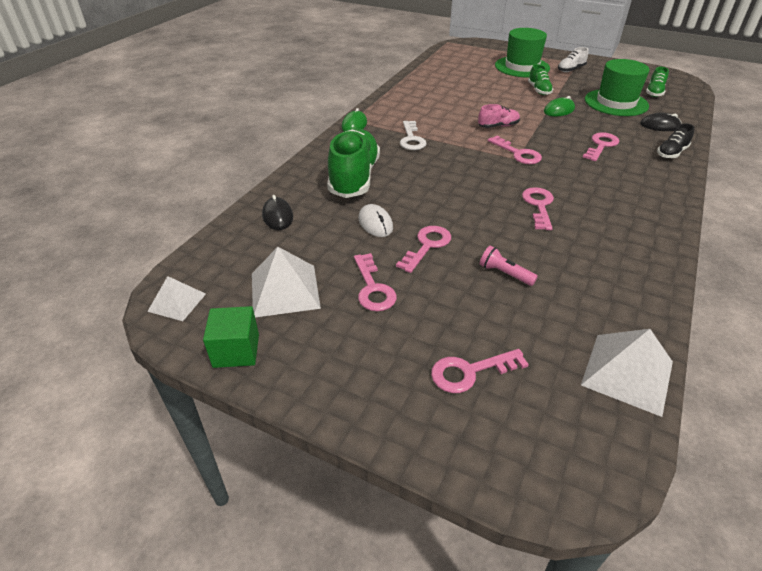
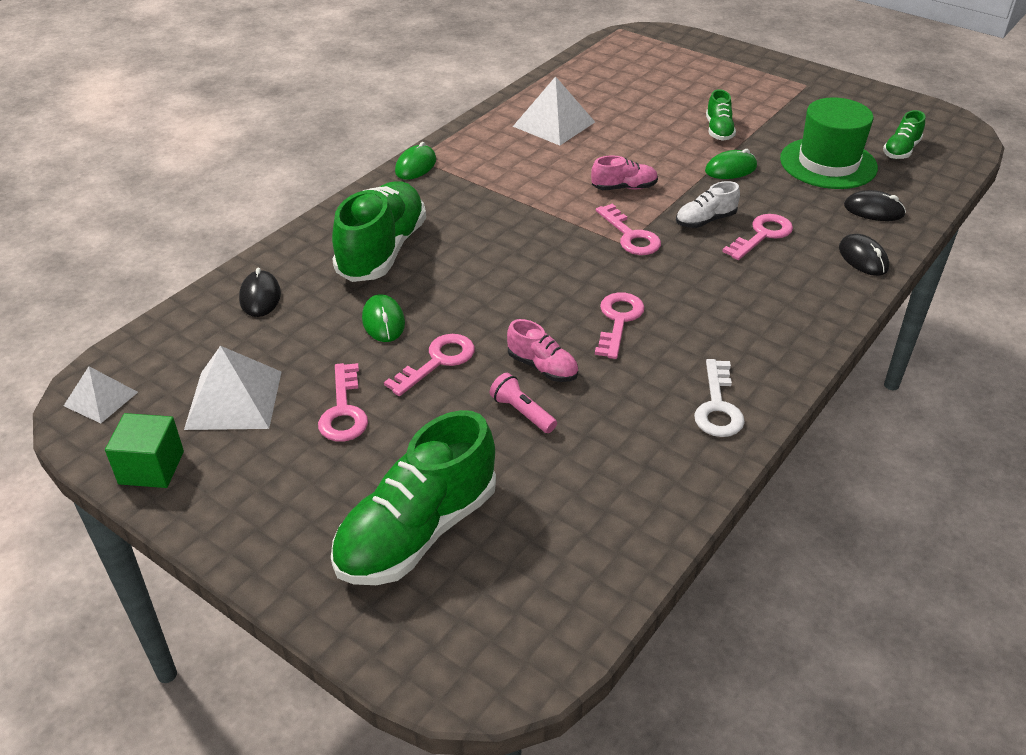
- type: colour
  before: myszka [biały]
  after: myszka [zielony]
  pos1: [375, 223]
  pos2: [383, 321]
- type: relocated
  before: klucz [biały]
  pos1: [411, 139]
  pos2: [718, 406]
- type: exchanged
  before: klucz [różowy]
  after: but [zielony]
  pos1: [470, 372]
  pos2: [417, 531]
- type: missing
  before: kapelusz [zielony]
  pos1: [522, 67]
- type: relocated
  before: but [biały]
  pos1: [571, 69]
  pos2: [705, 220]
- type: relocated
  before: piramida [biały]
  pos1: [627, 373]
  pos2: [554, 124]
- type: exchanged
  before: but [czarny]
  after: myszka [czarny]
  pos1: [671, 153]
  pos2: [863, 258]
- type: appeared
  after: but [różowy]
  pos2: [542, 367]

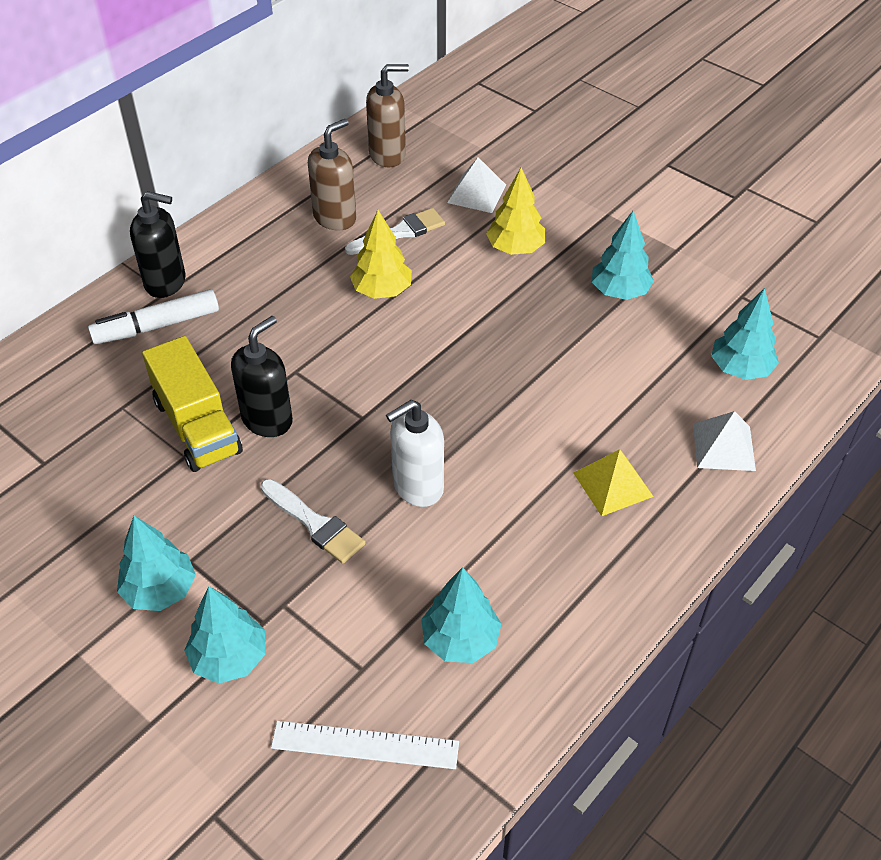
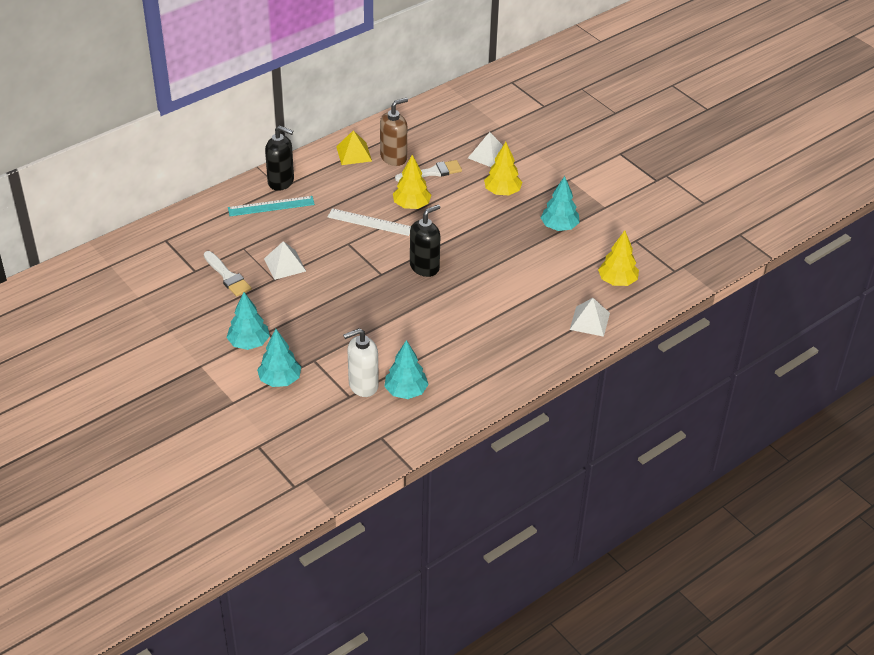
- type: exchanged
  before: flamaster [biały]
  after: linijka [turkusowy]
  pos1: [156, 326]
  pos2: [271, 206]
- type: exchanged
  before: ciężarówka [żółty]
  after: piramida [biały]
  pos1: [197, 426]
  pos2: [284, 264]
- type: relocated
  before: dozownik mydła [czarny]
  pos1: [267, 419]
  pos2: [424, 267]
- type: relocated
  before: pędzel [biały]
  pos1: [314, 524]
  pos2: [227, 276]
- type: relocated
  before: linijka [biały]
  pos1: [365, 745]
  pos2: [370, 222]
- type: missing
  before: dozownik mydła [brązowy]
  pos1: [388, 155]
- type: relocated
  before: dozownik mydła [biały]
  pos1: [417, 487]
  pos2: [363, 385]
- type: relocated
  before: piramida [żółty]
  pos1: [613, 484]
  pos2: [354, 153]
- type: colour
  before: drzewko [turkusowy]
  after: drzewko [żółty]
  pos1: [740, 369]
  pos2: [617, 281]

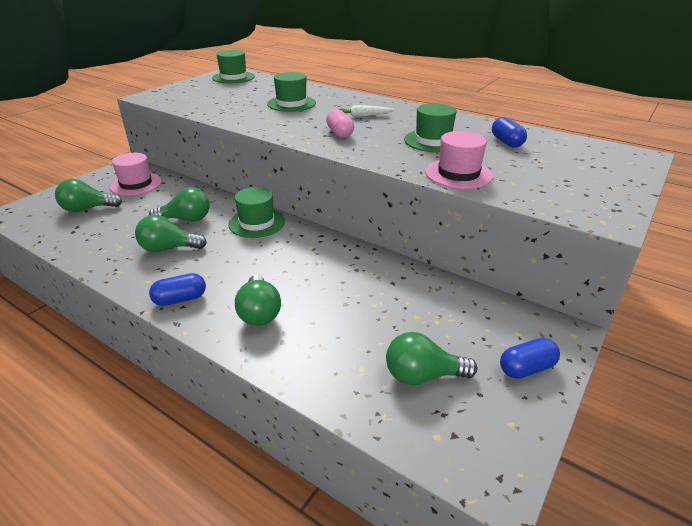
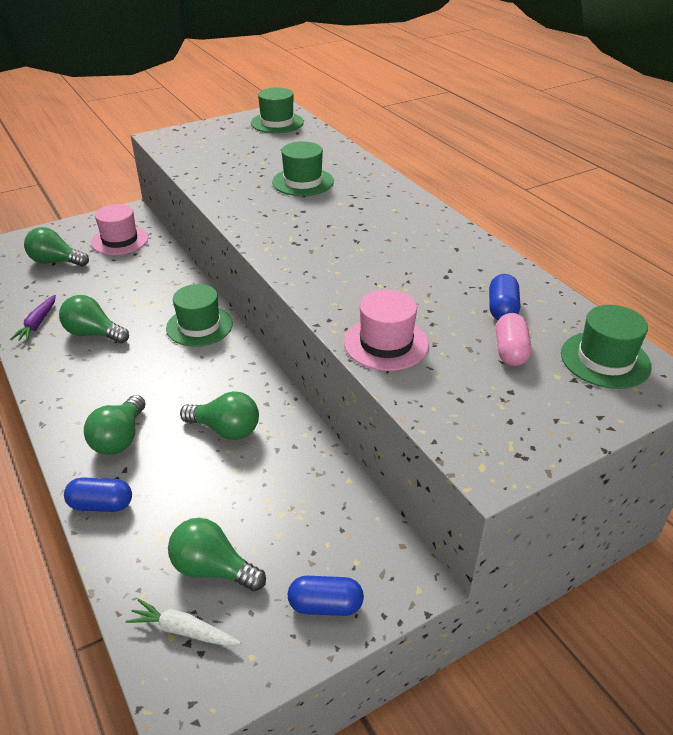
- type: relocated
  before: żarówka [zielony]
  pos1: [186, 219]
  pos2: [226, 429]
- type: relocated
  before: kapsułka [niebieski]
  pos1: [180, 299]
  pos2: [101, 505]
- type: relocated
  before: kapsułka [różowy]
  pos1: [340, 133]
  pos2: [510, 351]
- type: relocated
  before: marchewka [biały]
  pos1: [362, 116]
  pos2: [183, 630]
- type: relocated
  before: kapelusz [zielony]
  pos1: [433, 141]
  pos2: [605, 360]
- type: appeared
  after: marchewka [fioletowy]
  pos2: [37, 323]

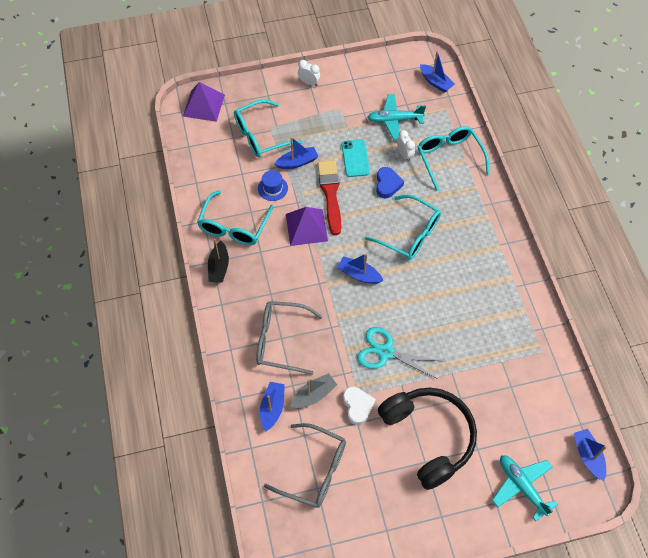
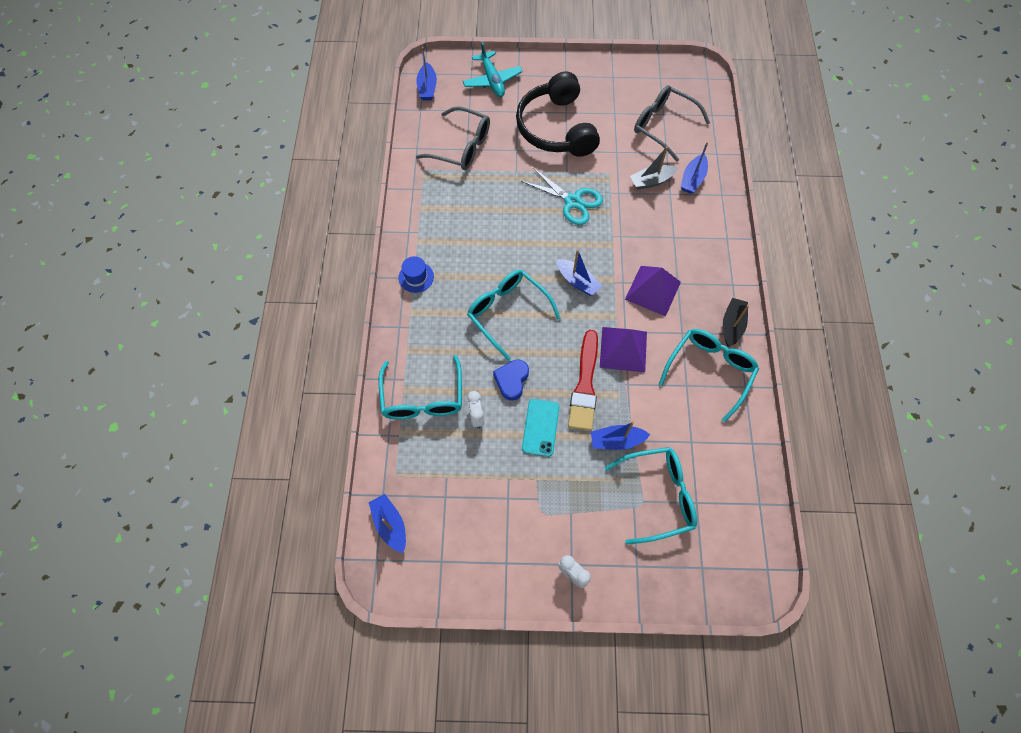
- type: relocated
  before: piramida [fioletowy]
  pos1: [203, 105]
  pos2: [653, 290]
- type: relocated
  before: okulary [szary]
  pos1: [281, 340]
  pos2: [461, 147]
- type: relocated
  before: kapelusz [niebieski]
  pos1: [272, 188]
  pos2: [416, 277]
- type: missing
  before: serce [biały]
  pos1: [357, 406]
- type: missing
  before: samolot [turkusowy]
  pos1: [394, 120]

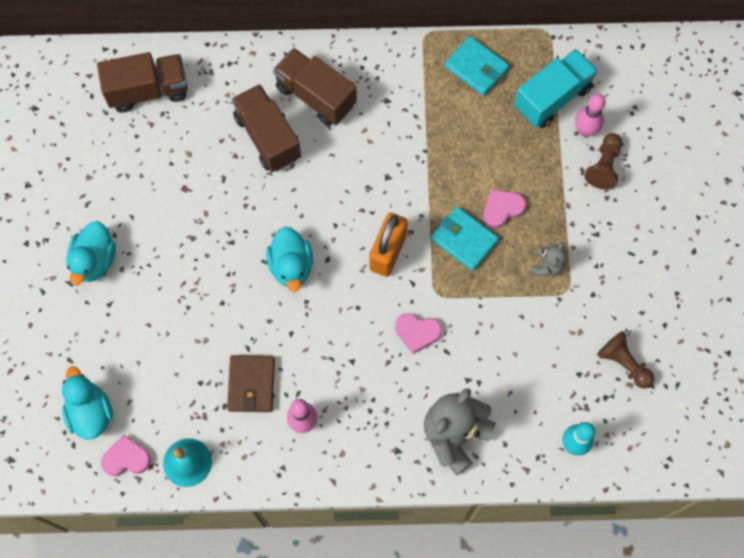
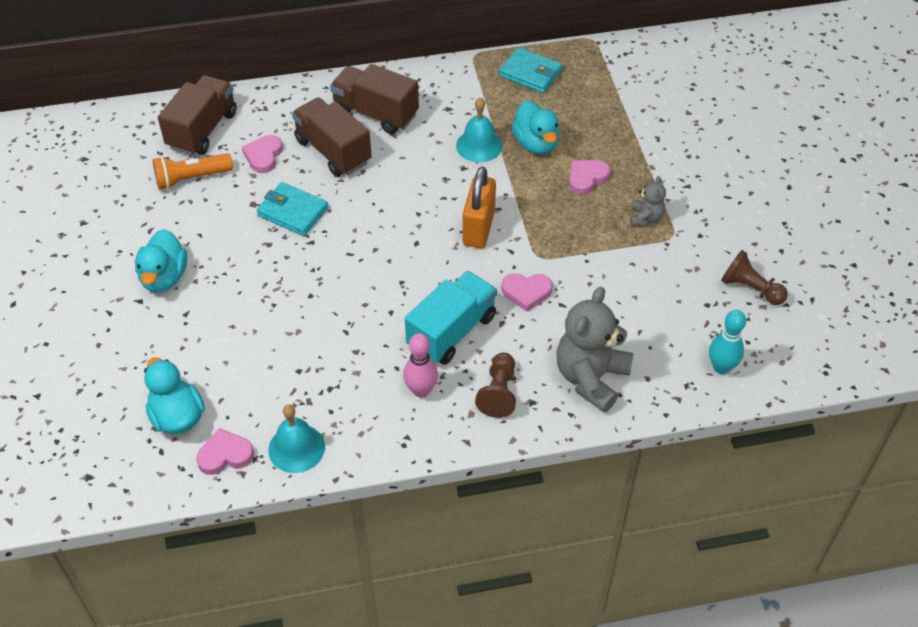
- type: spun
  before: ciężarówka [brązowy]
  pos1: [148, 90]
  pos2: [202, 130]
  turn: -45
- type: missing
  before: portfel [brązowy]
  pos1: [251, 384]
- type: relocated
  before: kaczka [turkusowy]
  pos1: [291, 266]
  pos2: [536, 143]
- type: relocated
  before: portfel [turkusowy]
  pos1: [464, 240]
  pos2: [293, 212]
- type: relocated
  before: ciężarówka [turkusowy]
  pos1: [552, 97]
  pos2: [451, 331]
- type: missing
  before: kręgiel [różowy]
  pos1: [585, 130]
- type: relocated
  before: pionek [brązowy]
  pos1: [604, 166]
  pos2: [498, 393]
- type: appeared
  after: latarka [pomarańczowy]
  pos2: [191, 178]
- type: appeared
  after: serce [różowy]
  pos2: [263, 156]
- type: appeared
  after: dzwonek [turkusowy]
  pos2: [479, 145]

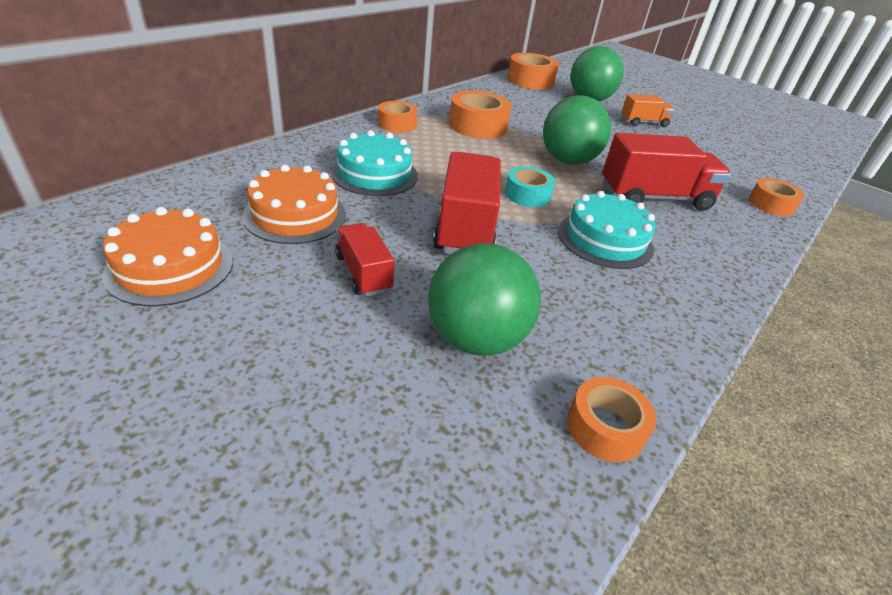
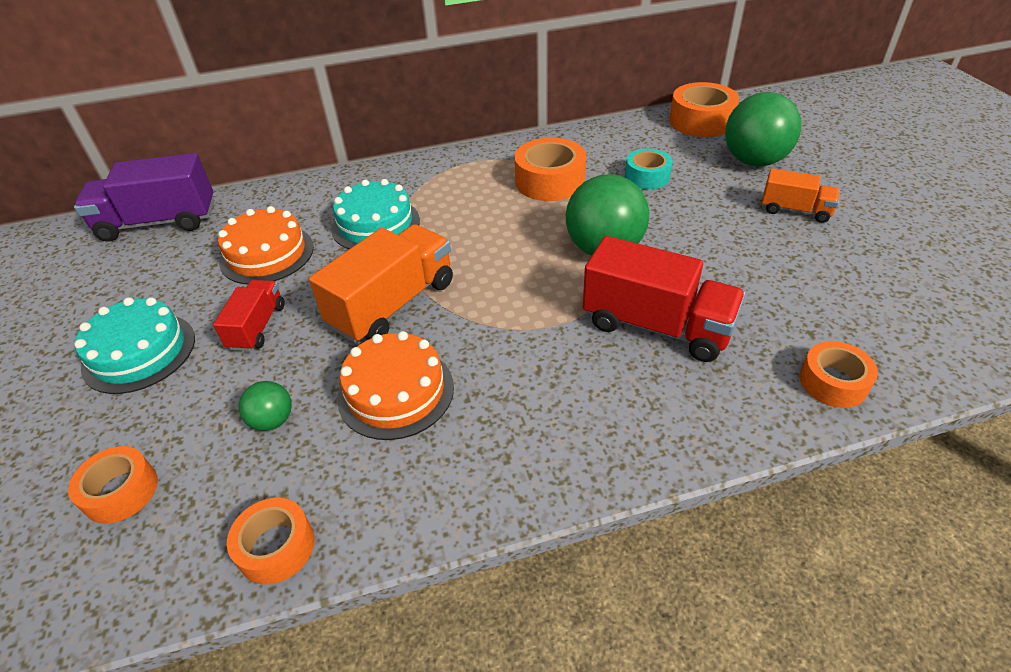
- type: relocated
  before: tort [pomarańczowy]
  pos1: [170, 267]
  pos2: [396, 392]
- type: relocated
  before: taśma klejąca [pomarańczowy]
  pos1: [397, 124]
  pos2: [121, 491]
- type: size
  before: piłka [zielony]
  pos1: [476, 338]
  pos2: [273, 420]
  scale: 0.48
- type: colour
  before: ciężarówka [czerwony]
  after: ciężarówka [pomarańczowy]
  pos1: [465, 226]
  pos2: [393, 304]
- type: relocated
  before: taśma klejąca [turkusowy]
  pos1: [527, 195]
  pos2: [647, 176]
- type: relocated
  before: tort [turkusowy]
  pos1: [605, 239]
  pos2: [139, 352]
- type: appeared
  after: ciężarówka [fioletowy]
  pos2: [159, 222]

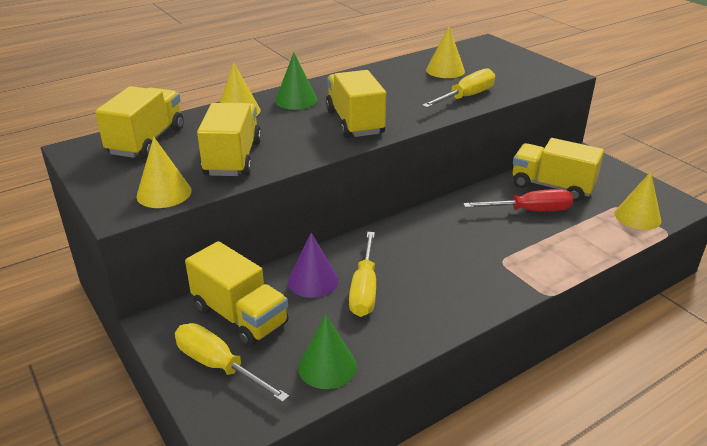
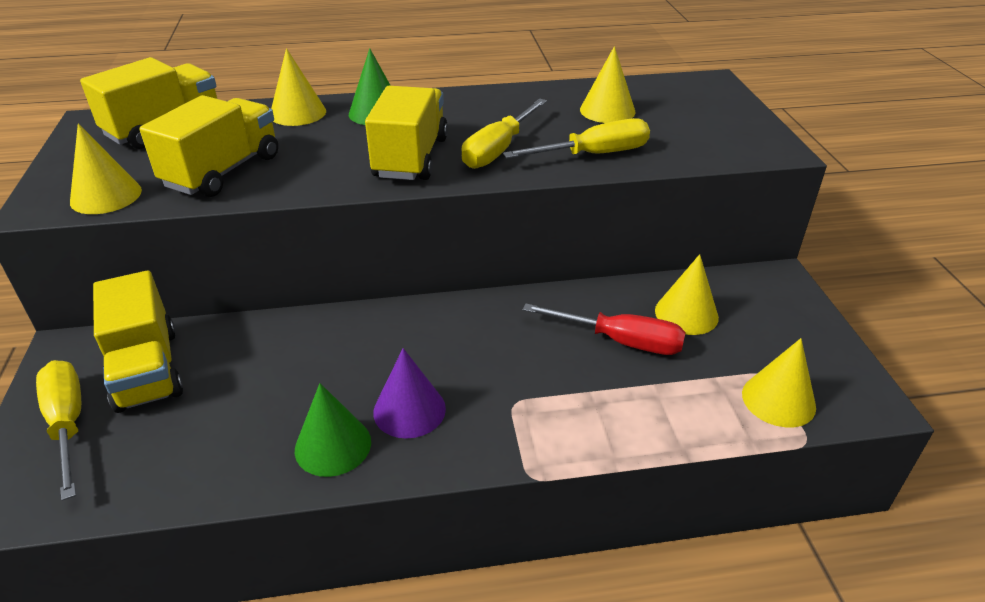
- type: relocated
  before: stożek [fioletowy]
  pos1: [313, 281]
  pos2: [409, 410]
- type: relocated
  before: stożek [zielony]
  pos1: [327, 366]
  pos2: [333, 445]
- type: relocated
  before: śrubokręt [żółty]
  pos1: [364, 289]
  pos2: [498, 150]
- type: exchanged
  before: ciężarówka [żółty]
  after: stożek [żółty]
  pos1: [552, 186]
  pos2: [686, 314]

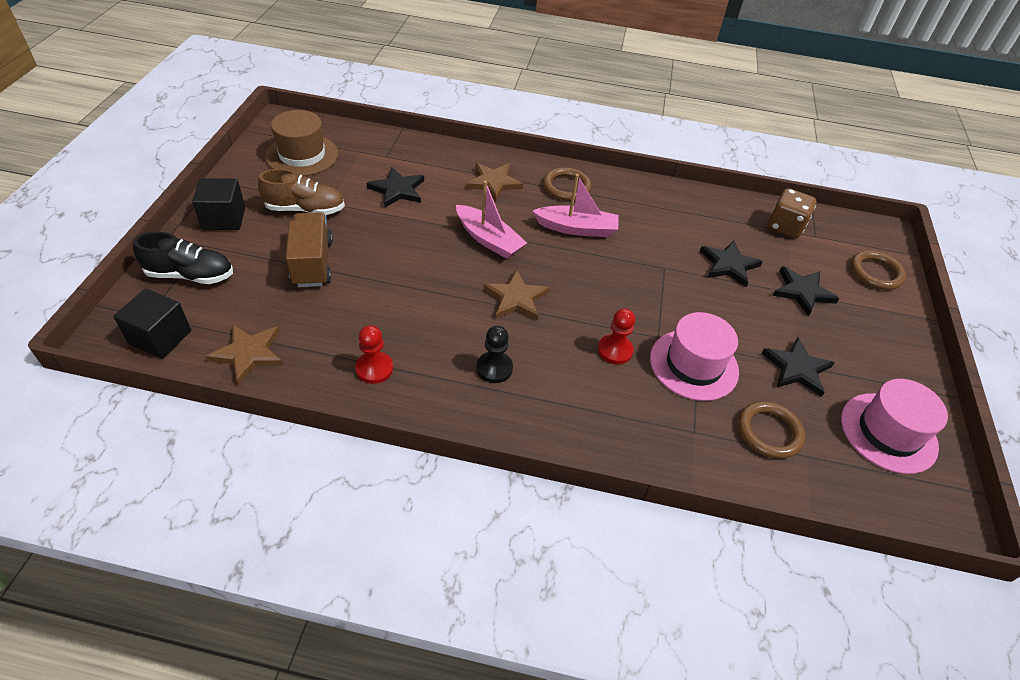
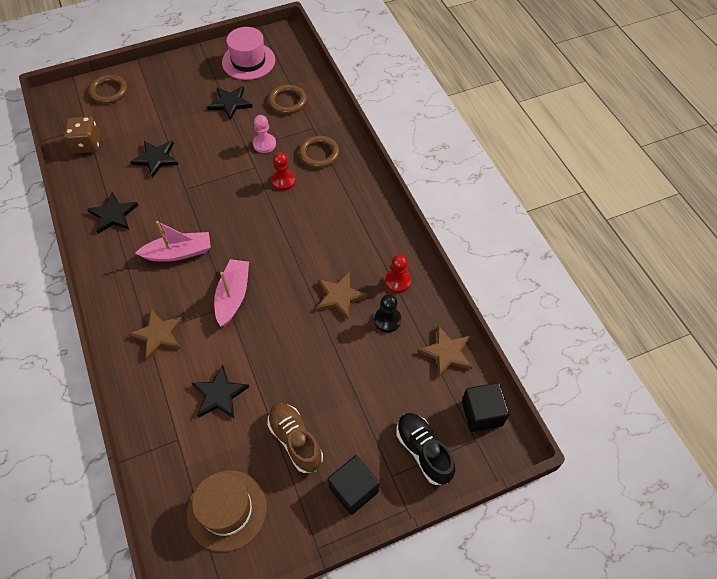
- type: missing
  before: ciężarówka [brązowy]
  pos1: [312, 263]
- type: relocated
  before: pionek [czarny]
  pos1: [494, 368]
  pos2: [387, 320]
- type: relocated
  before: gwiazda [brązowy]
  pos1: [516, 298]
  pos2: [340, 296]
- type: spun
  before: łódka [różowy]
  pos1: [577, 228]
  pos2: [178, 253]
  turn: 105
- type: relocated
  before: pierścień [brązowy]
  pos1: [566, 187]
  pos2: [319, 153]
- type: exchanged
  before: kapelusz [różowy]
  after: pionek [różowy]
  pos1: [693, 364]
  pos2: [264, 144]
- type: relocated
  before: gwiazda [czarny]
  pos1: [802, 292]
  pos2: [113, 215]

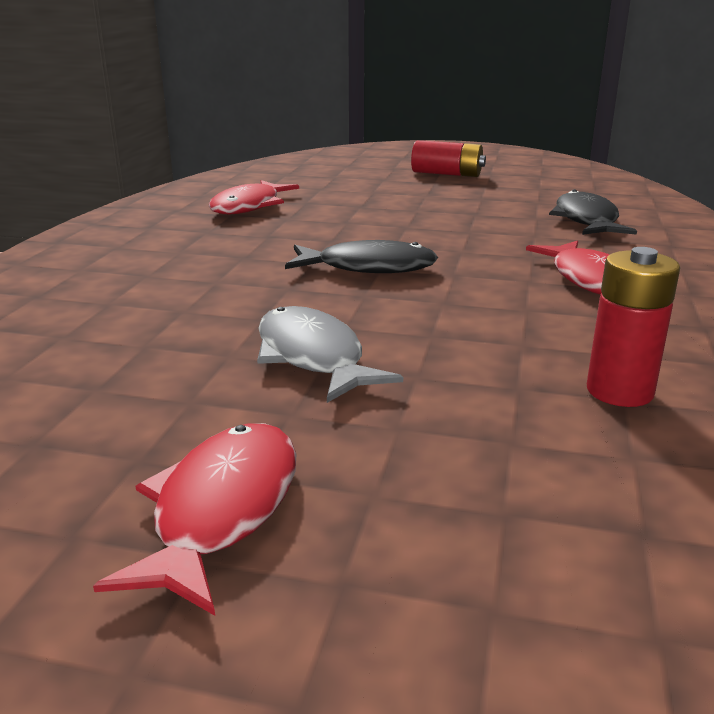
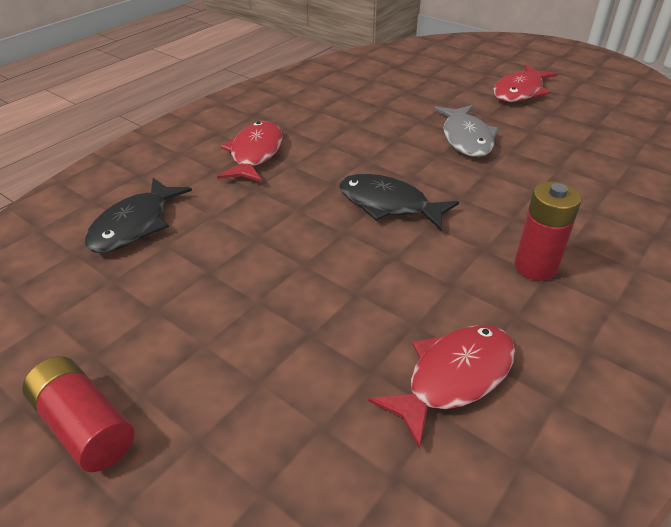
- type: relocated
  before: bateria [czerwony]
  pos1: [619, 391]
  pos2: [535, 267]

